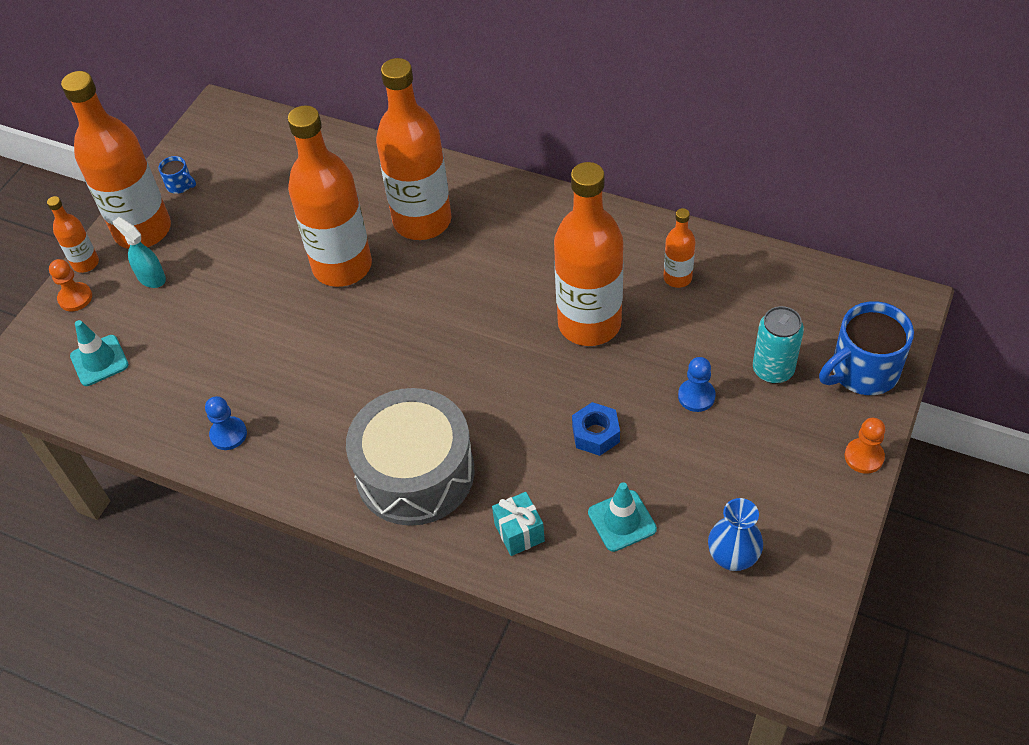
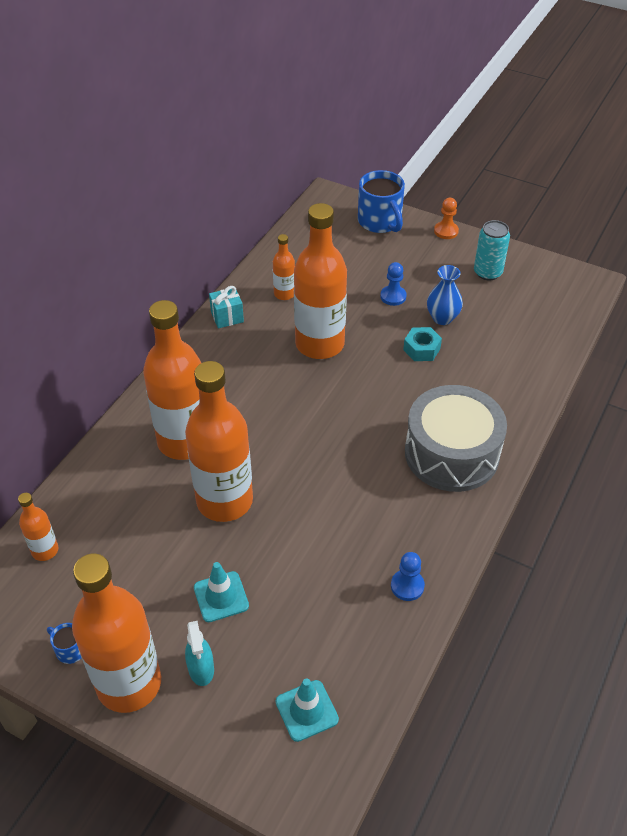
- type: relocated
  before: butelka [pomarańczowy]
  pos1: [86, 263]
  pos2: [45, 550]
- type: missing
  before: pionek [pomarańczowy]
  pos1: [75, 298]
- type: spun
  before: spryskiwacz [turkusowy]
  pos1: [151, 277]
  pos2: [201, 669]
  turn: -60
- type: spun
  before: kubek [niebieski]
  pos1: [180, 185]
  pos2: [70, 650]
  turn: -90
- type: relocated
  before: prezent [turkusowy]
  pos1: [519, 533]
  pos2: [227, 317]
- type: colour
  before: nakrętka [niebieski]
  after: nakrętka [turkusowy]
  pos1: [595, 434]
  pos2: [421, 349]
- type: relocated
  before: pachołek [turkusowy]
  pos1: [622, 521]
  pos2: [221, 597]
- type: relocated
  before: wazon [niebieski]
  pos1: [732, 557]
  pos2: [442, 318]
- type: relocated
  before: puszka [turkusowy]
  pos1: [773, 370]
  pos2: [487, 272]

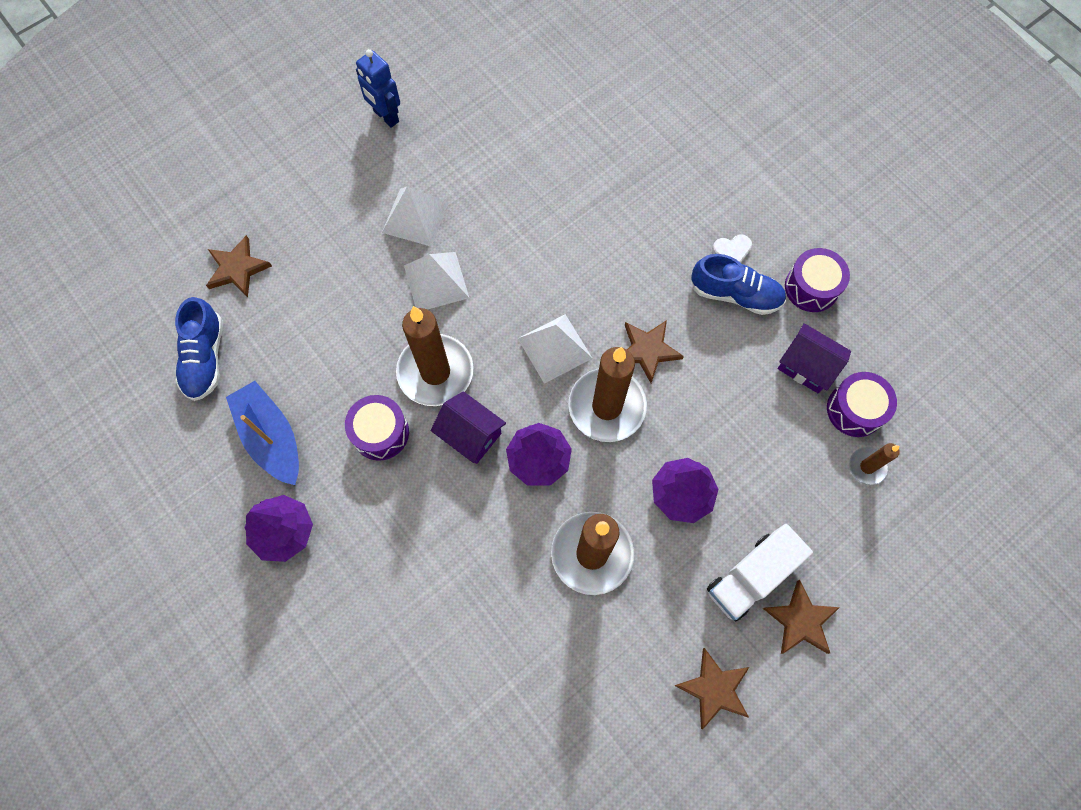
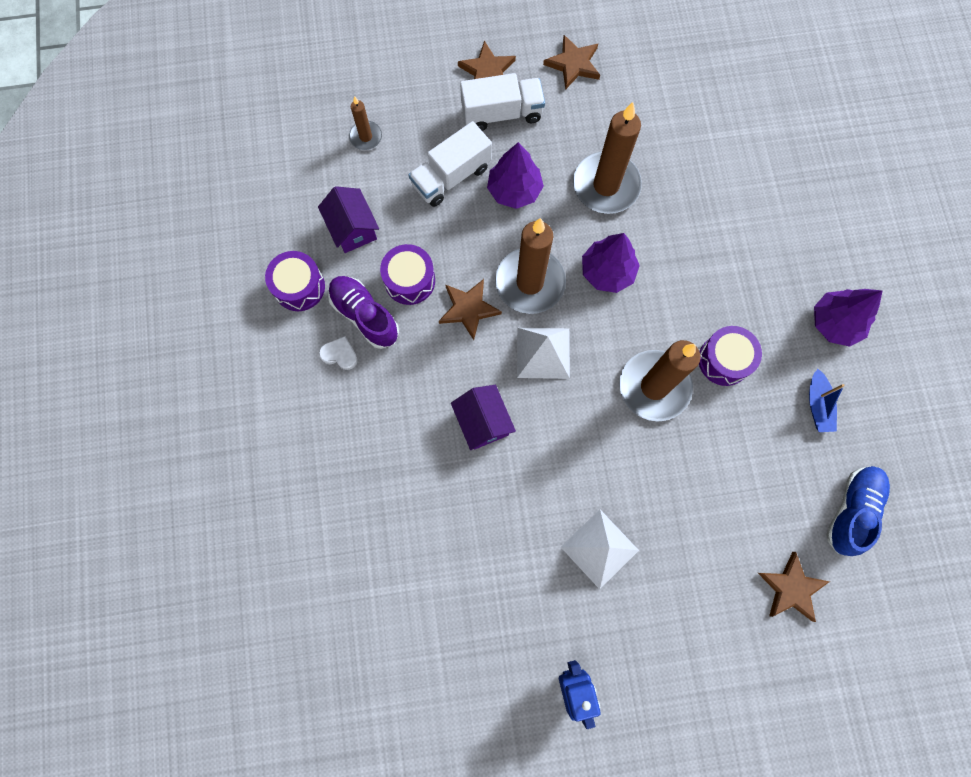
- type: size
  before: łódka [niebieski]
  pos1: [271, 437]
  pos2: [817, 405]
  scale: 0.59
- type: missing
  before: piramida [biały]
  pos1: [436, 281]
- type: relocated
  before: domek [fioletowy]
  pos1: [470, 434]
  pos2: [483, 422]
- type: colour
  before: but [niebieski]
  after: but [fioletowy]
  pos1: [735, 294]
  pos2: [365, 316]
- type: relocated
  before: bęben [fioletowy]
  pos1: [855, 410]
  pos2: [409, 280]
- type: appeared
  after: ciężarówka [biały]
  pos2: [451, 176]

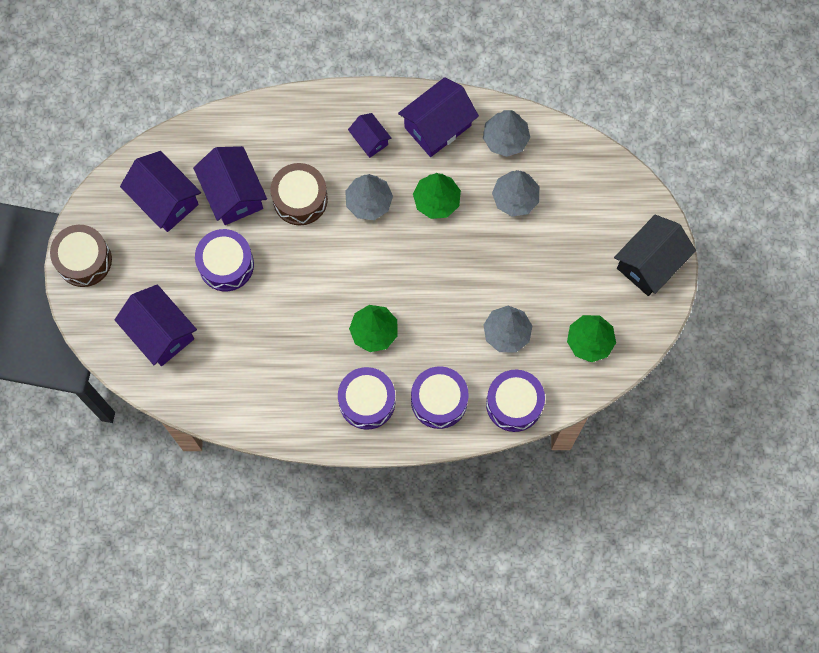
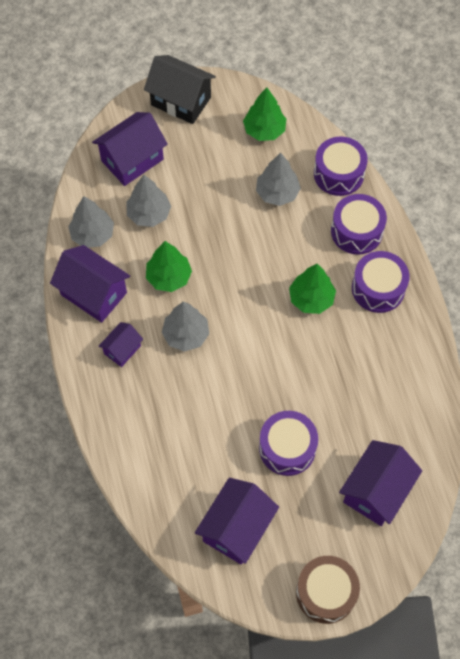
- type: relocated
  before: domek [fioletowy]
  pos1: [233, 194]
  pos2: [132, 160]
- type: missing
  before: bęben [brązowy]
  pos1: [300, 199]

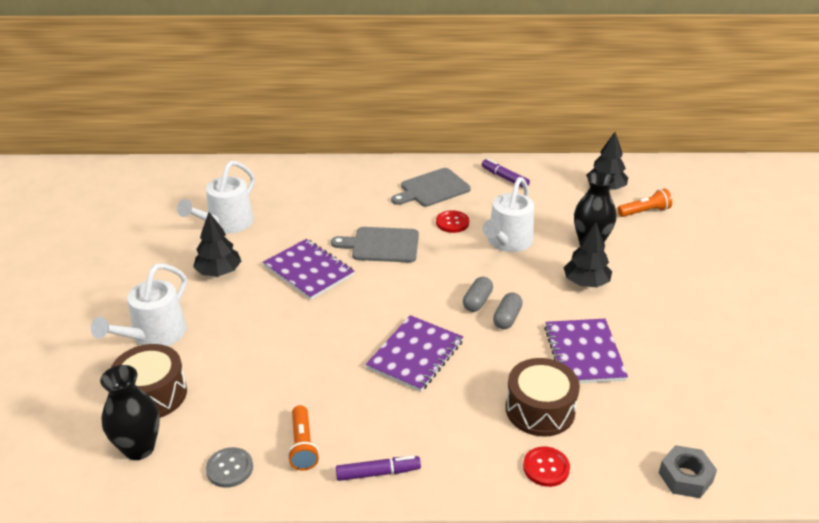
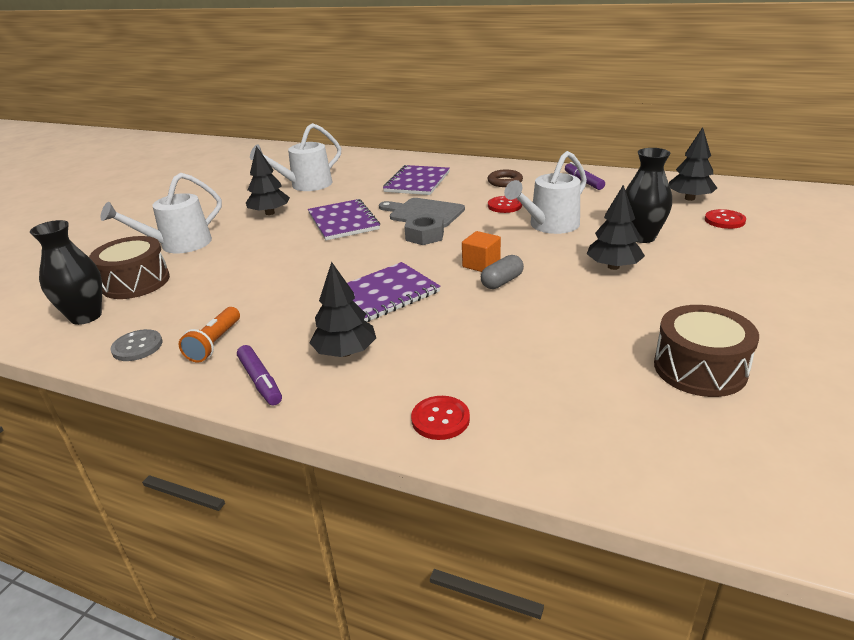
- type: spun
  before: flamaster [fioletowy]
  pos1: [378, 473]
  pos2: [260, 381]
  turn: 45
- type: exchanged
  before: deska do krojenia [szary]
  after: pierścień [brązowy]
  pos1: [432, 189]
  pos2: [505, 181]
- type: exchanged
  before: kapsułka [szary]
  after: sześcian [pomarańczowy]
  pos1: [477, 301]
  pos2: [481, 264]
- type: relocated
  before: bęben [brązowy]
  pos1: [540, 409]
  pos2: [699, 368]
- type: relocated
  before: zeszyt [fioletowy]
  pos1: [584, 353]
  pos2: [417, 182]
- type: exchanged
  before: latarka [pomarańczowy]
  after: guzik [czerwony]
  pos1: [644, 212]
  pos2: [724, 220]
- type: relocated
  before: nakrętka [szary]
  pos1: [685, 477]
  pos2: [424, 236]
- type: appeared
  after: drzewko [czarny]
  pos2: [345, 352]

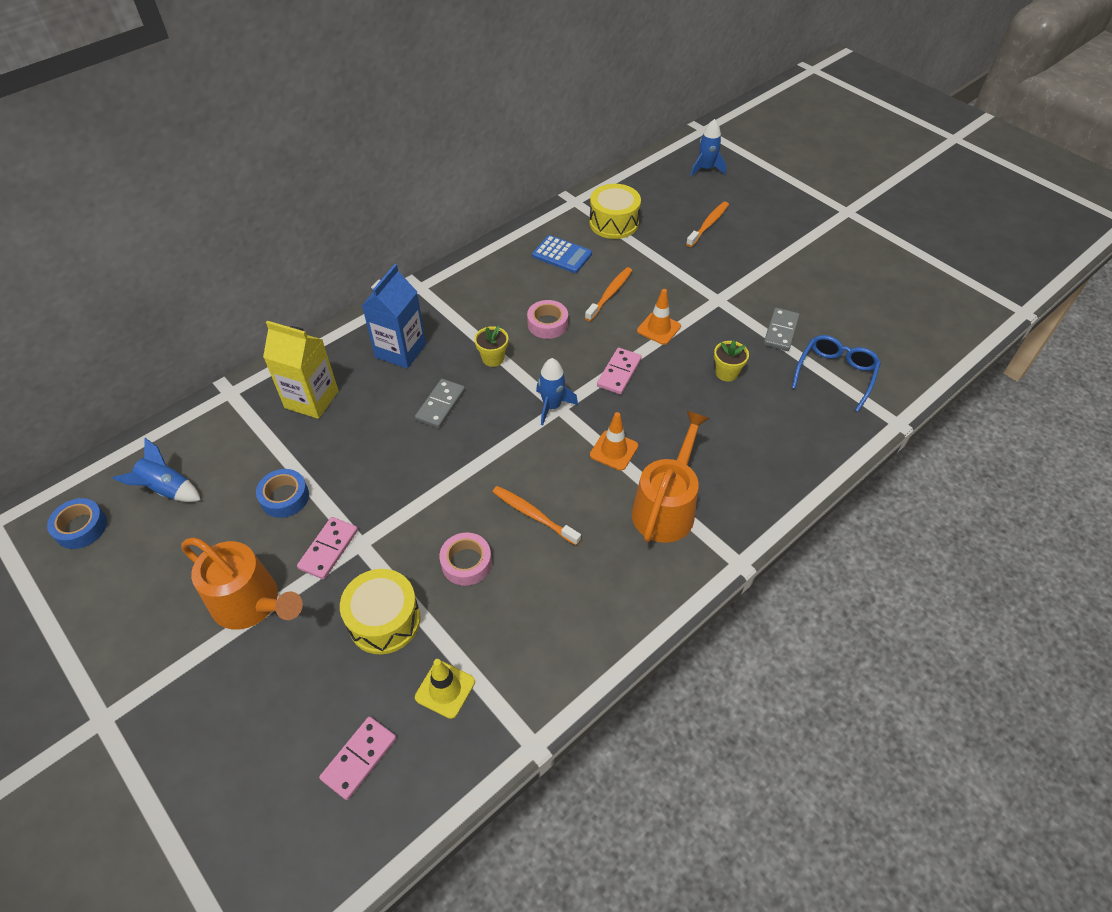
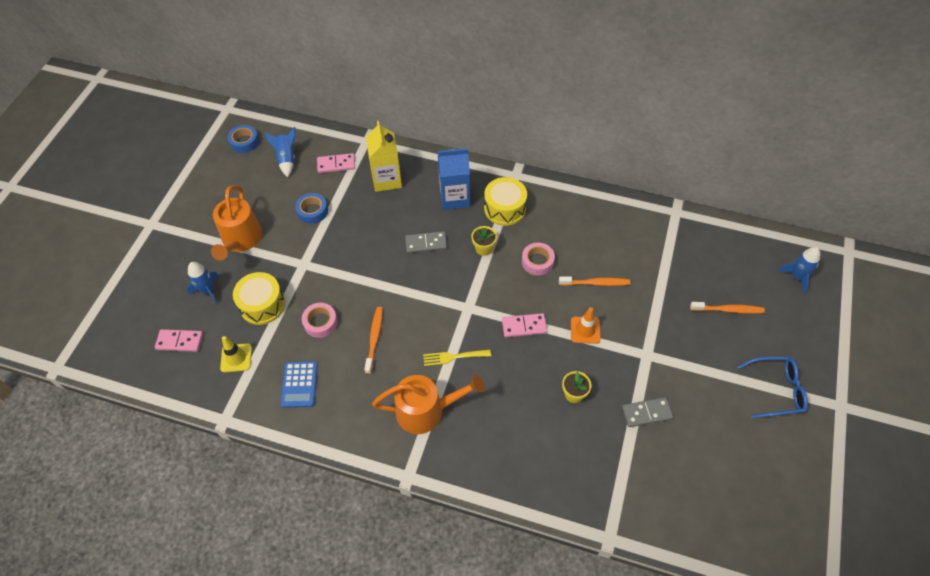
- type: relocated
  before: kostka domina [różowy]
  pos1: [329, 549]
  pos2: [336, 164]
- type: relocated
  before: kalkulator [niebieski]
  pos1: [562, 255]
  pos2: [299, 384]
- type: relocated
  before: rakieta [niebieski]
  pos1: [552, 406]
  pos2: [208, 291]
- type: relocated
  before: bęben [żółty]
  pos1: [614, 223]
  pos2: [505, 208]
- type: exchanged
  before: pachołek [pomarańczowy]
  after: widelec [żółty]
  pos1: [614, 450]
  pos2: [453, 357]
- type: relocated
  before: okulary [niebieski]
  pos1: [835, 375]
  pos2: [775, 390]

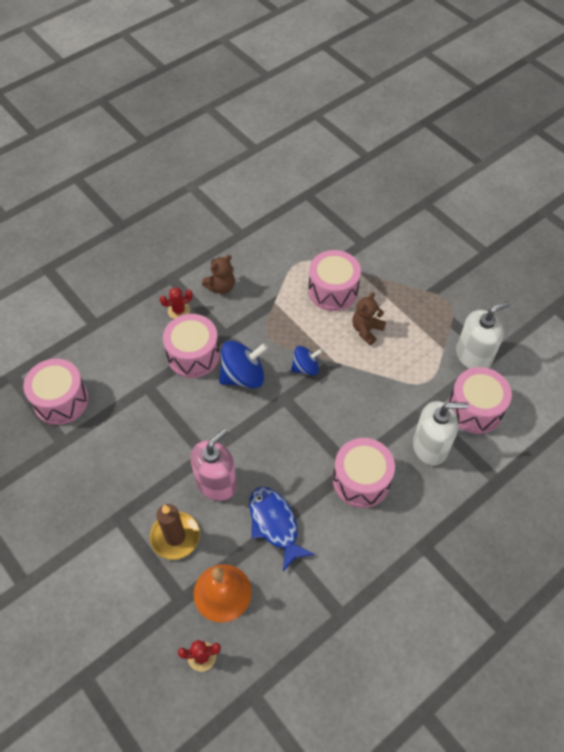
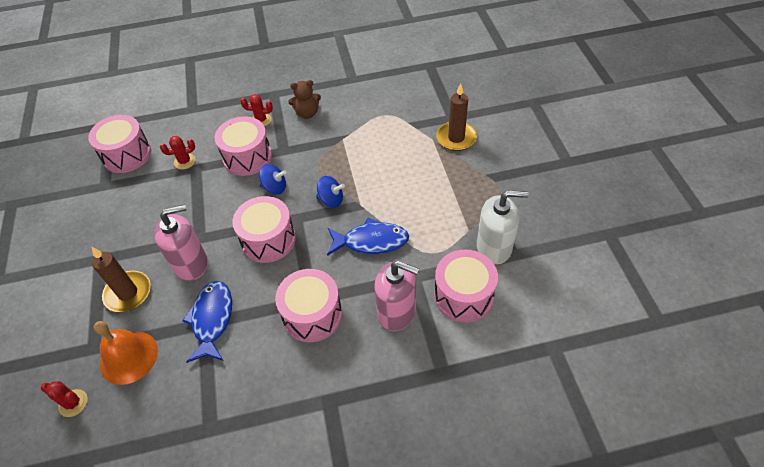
- type: size
  before: bączek [niebieski]
  pos1: [243, 376]
  pos2: [275, 188]
  scale: 0.61
- type: relocated
  before: bęben [różowy]
  pos1: [333, 290]
  pos2: [268, 240]
- type: missing
  before: miś [brązowy]
  pos1: [366, 330]
- type: colour
  before: dozownik mydła [biały]
  after: dozownik mydła [różowy]
  pos1: [430, 446]
  pos2: [397, 312]
- type: appeared
  after: kaktus [czerwony]
  pos2: [184, 161]
- type: appeared
  after: ryba [niebieski]
  pos2: [371, 241]
- type: appeared
  after: świeca [brązowy]
  pos2: [456, 138]

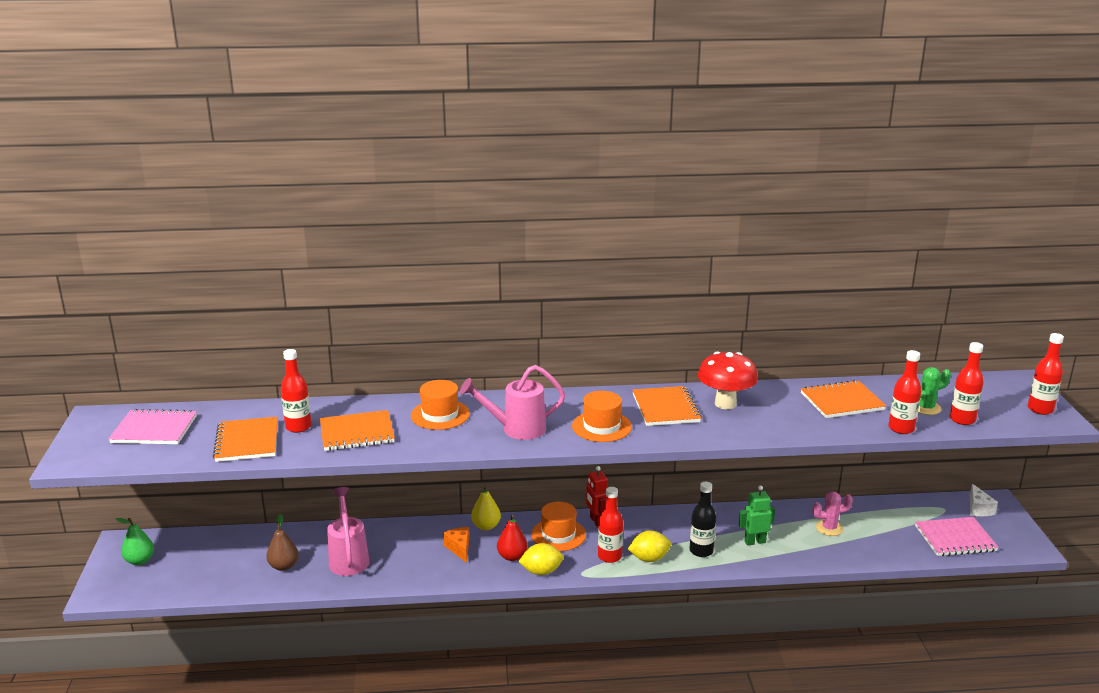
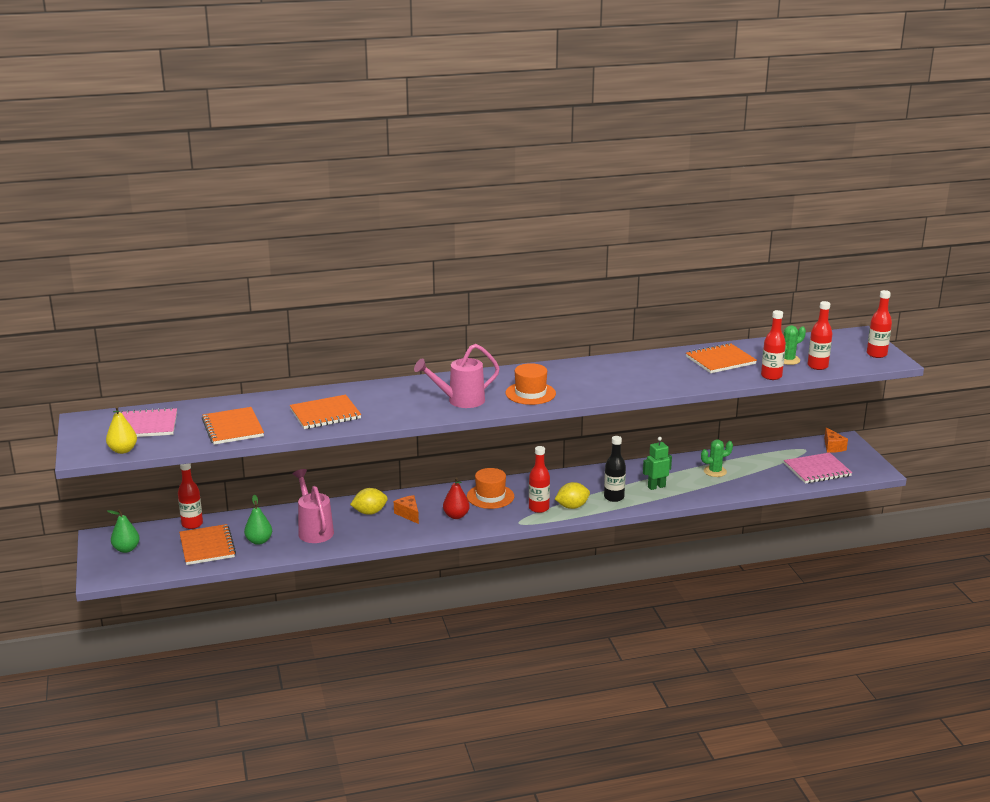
- type: colour
  before: gruszka [brązowy]
  after: gruszka [zielony]
  pos1: [283, 566]
  pos2: [259, 541]
- type: relocated
  before: butelka [czerwony]
  pos1: [298, 427]
  pos2: [192, 524]
- type: missing
  before: kapelusz [pomarańczowy]
  pos1: [440, 415]
- type: relocated
  before: gruszka [żółty]
  pos1: [486, 526]
  pos2: [123, 450]
- type: relocated
  before: cytryna [żółty]
  pos1: [541, 571]
  pos2: [369, 512]
- type: missing
  before: robot [czerwony]
  pos1: [596, 521]
- type: relocated
  before: zeszyt [pomarańczowy]
  pos1: [666, 408]
  pos2: [207, 546]
- type: missing
  before: grzyb [czerwony]
  pos1: [725, 404]
- type: colour
  before: kaktus [różowy]
  after: kaktus [zielony]
  pos1: [829, 528]
  pos2: [715, 471]
- type: colour
  before: ser [biały]
  after: ser [pomarańczowy]
  pos1: [978, 509]
  pos2: [832, 447]

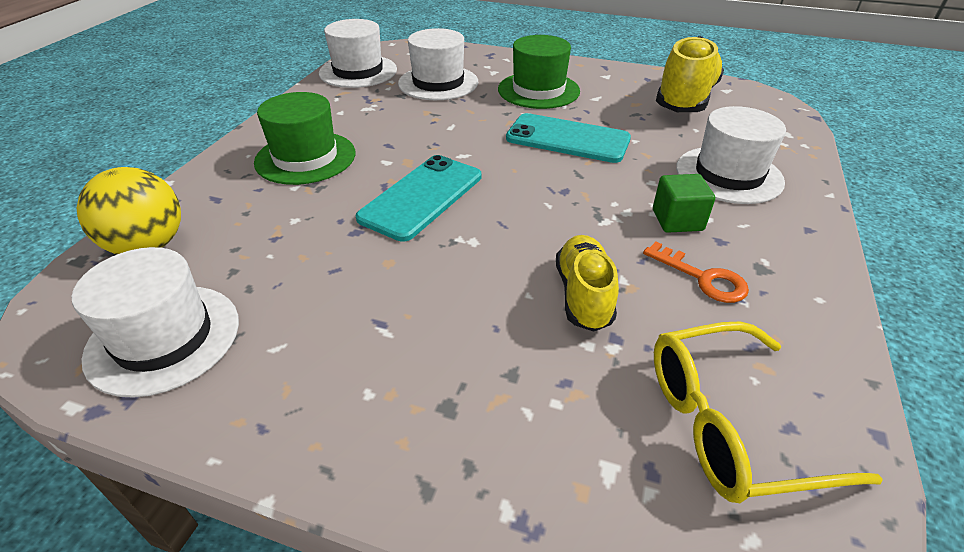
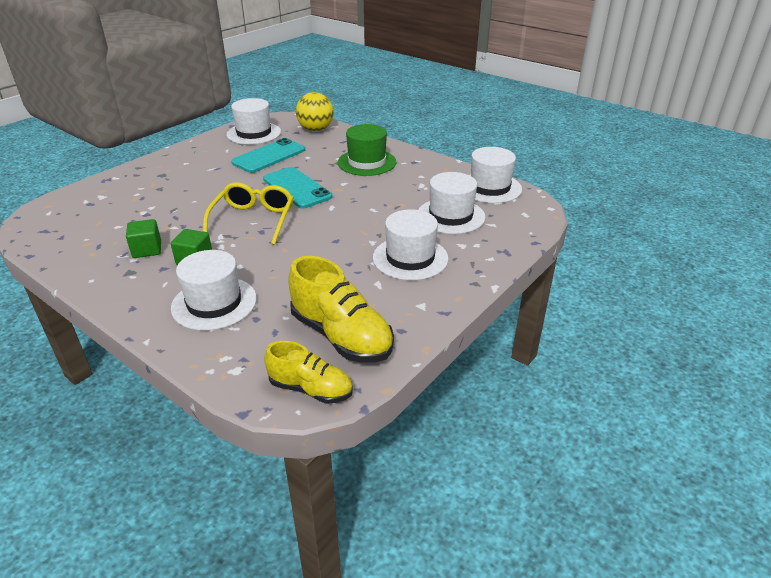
- type: colour
  before: kapelusz [zielony]
  after: kapelusz [biały]
  pos1: [538, 90]
  pos2: [410, 258]
- type: relocated
  before: telefon [turkusowy]
  pos1: [567, 139]
  pos2: [269, 156]
- type: relocated
  before: but [żółty]
  pos1: [583, 295]
  pos2: [310, 389]
- type: exchanged
  before: klucz [pomarańczowy]
  after: sześcian [zielony]
  pos1: [703, 278]
  pos2: [147, 250]
- type: relocated
  before: okulary [żółty]
  pos1: [729, 424]
  pos2: [253, 220]

